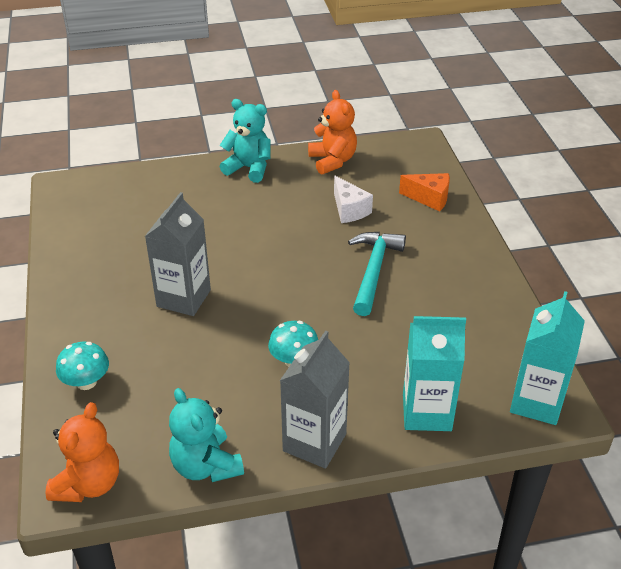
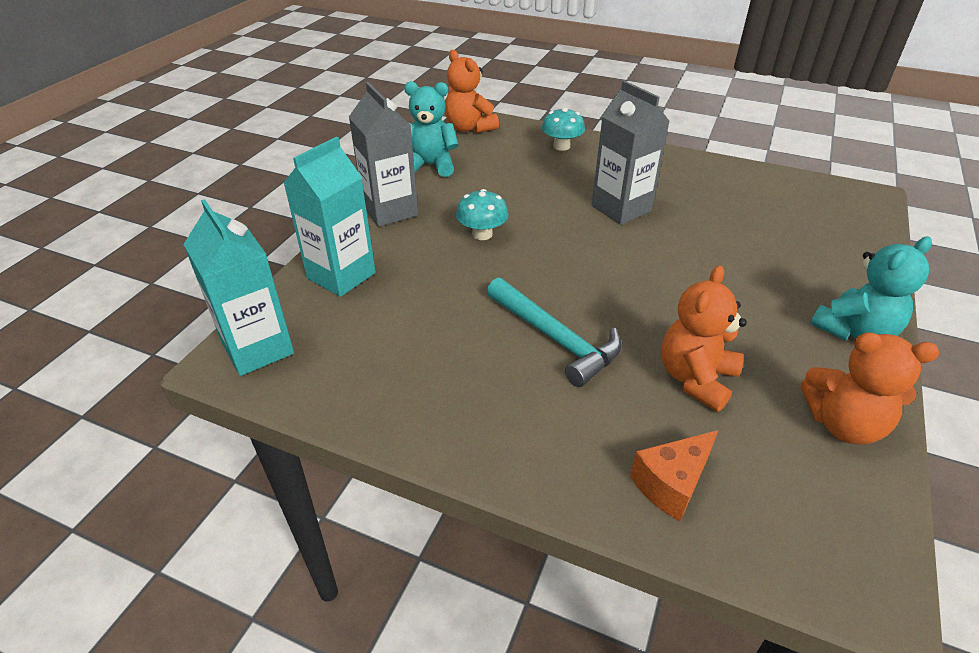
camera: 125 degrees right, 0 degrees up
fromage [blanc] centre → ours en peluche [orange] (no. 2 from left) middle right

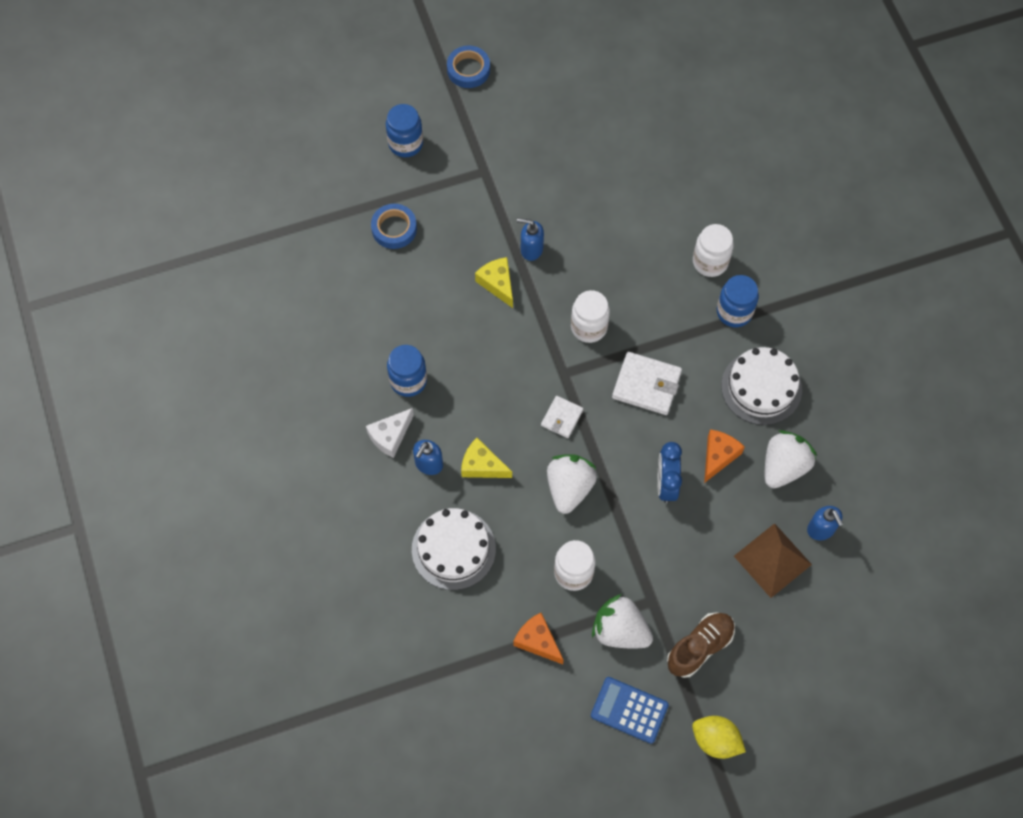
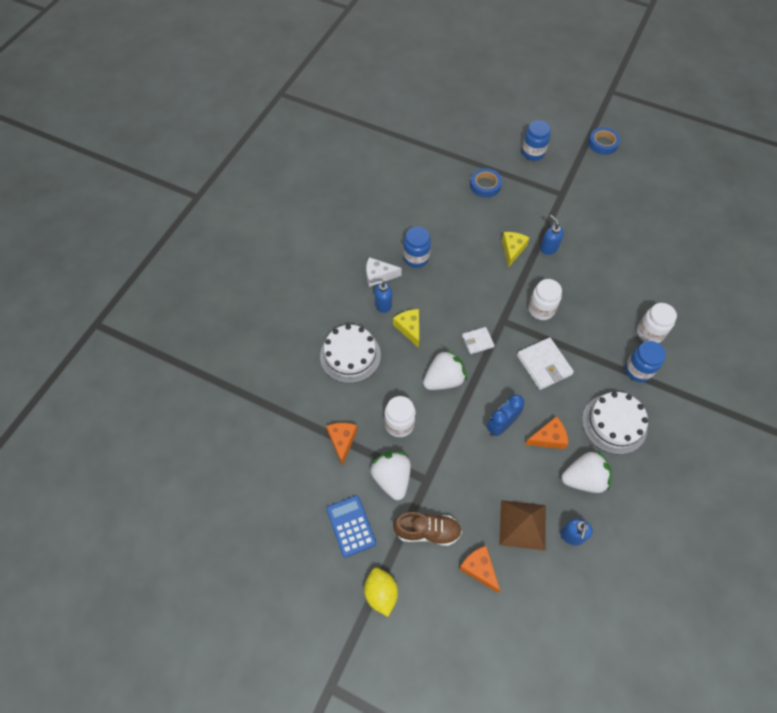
camera: 45 degrees right, 5 degrees down
- → fromage [orange] (no. 2 from left) bottom centre

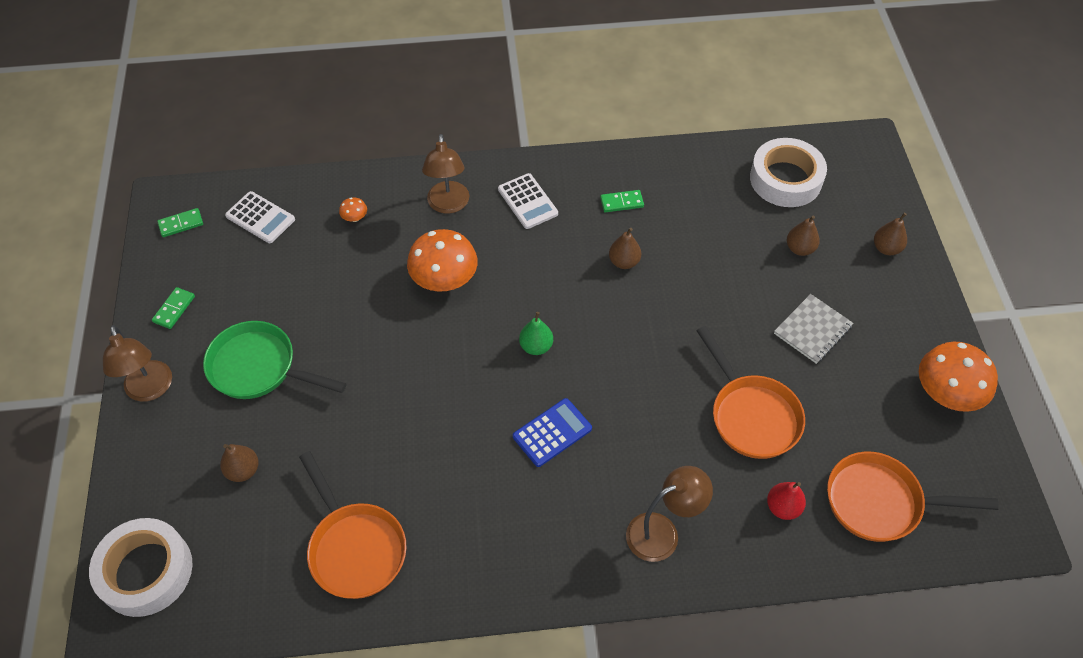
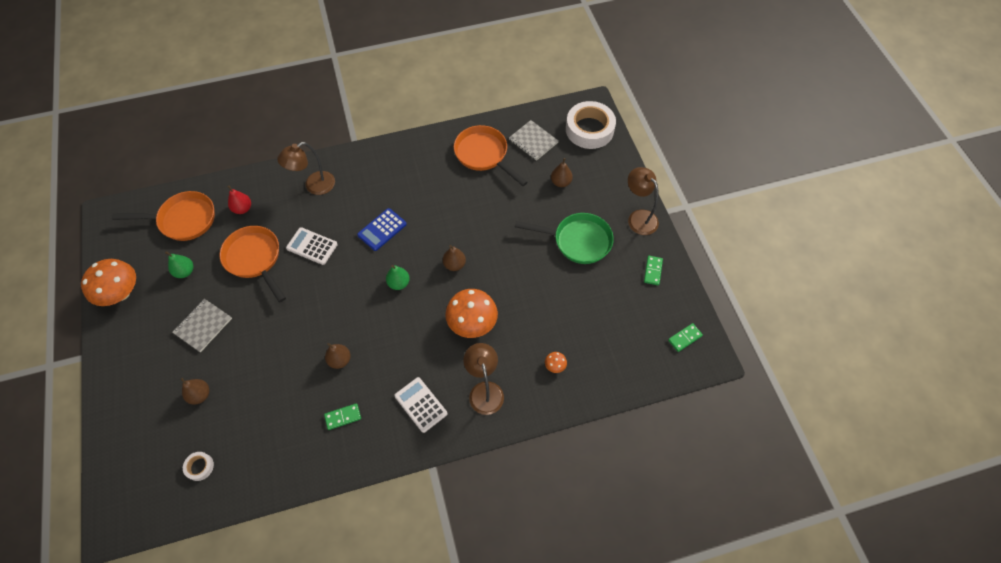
camera: 170 degrees right, 5 degrees up
ruban adhésif [blanc] (no. 2 from left in the first image) top right → ruban adhésif [blanc] (no. 1 from left) bottom left, x0.43
calculatrice [blanc] (no. 1 from left) top left → calculatrice [blanc] (no. 1 from left) middle left, relocated
poire [marron] (no. 4 from left in the first image) middle right → poire [marron] (no. 3 from left) centre, relocated
- → carnet [gris] (no. 2 from left) top centre
- → poire [vert] (no. 1 from left) middle left

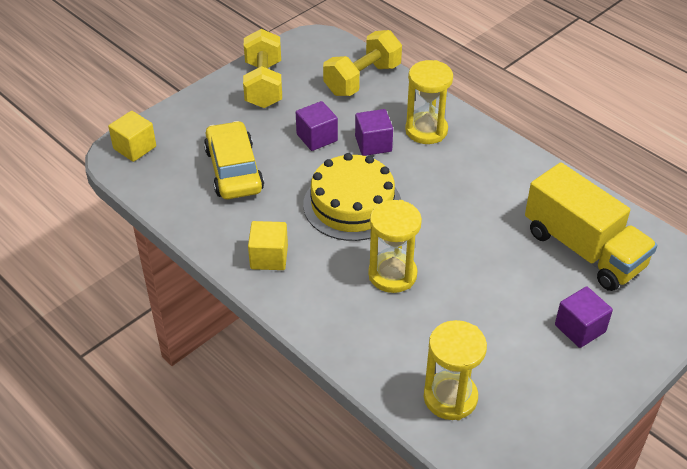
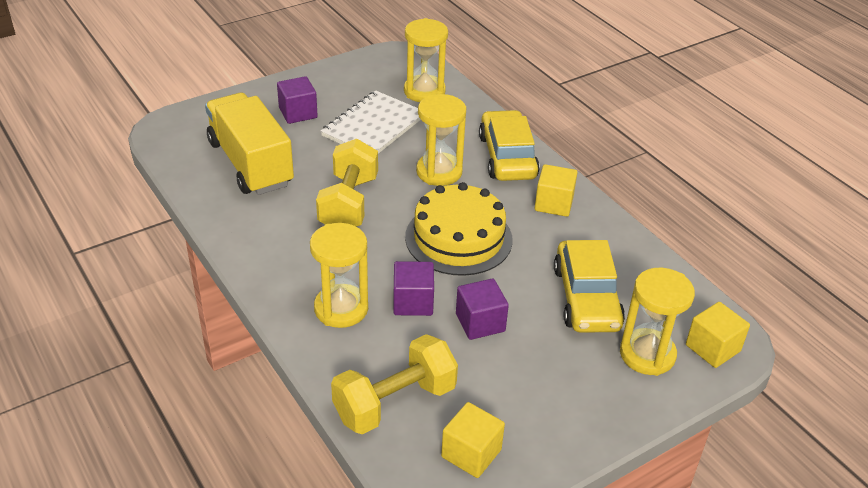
camera: 170 degrees left, 5 degrees down
haltère [jaune] (no. 1 from left) top centre → haltère [jaune] (no. 1 from left) centre, relocated
- → carnet [blanc] top centre
- → voiture [jaune] (no. 1 from left) top centre
- → sablier [jaune] (no. 4 from left) middle right
- → cube [jaune] (no. 1 from left) bottom centre

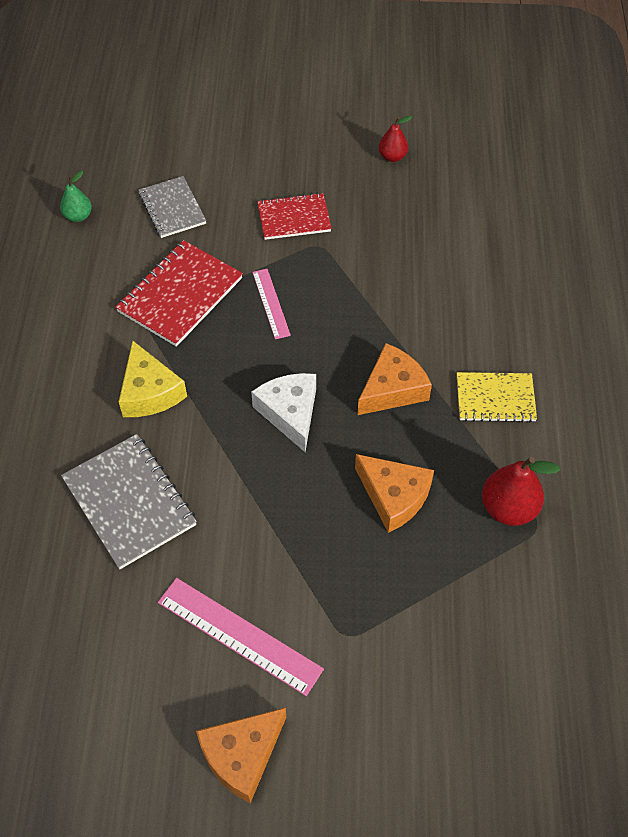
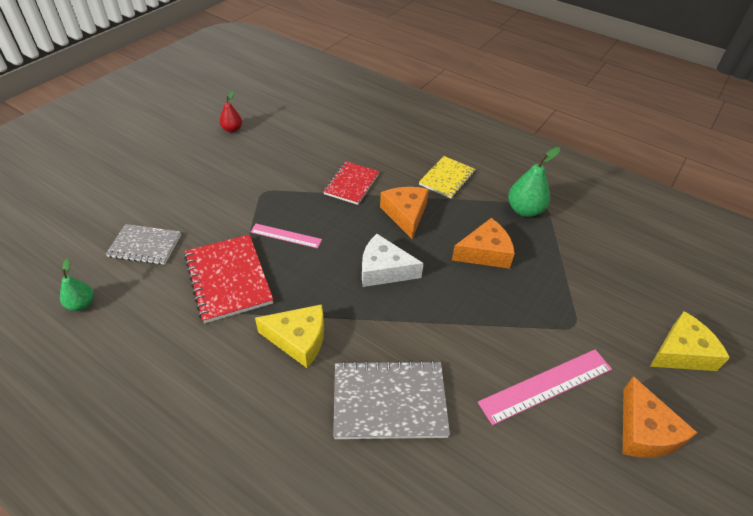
camera: 60 degrees left, 10 degrees down
carnet [rouge] (no. 2 from left) top centre → carnet [rouge] (no. 2 from left) centre, relocated
poire [rouge] (no. 2 from left) middle right → poire [vert] (no. 2 from left) middle right
- → fromage [jaune] (no. 2 from left) middle right

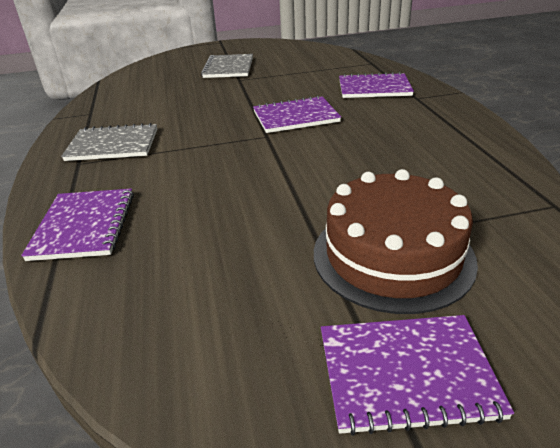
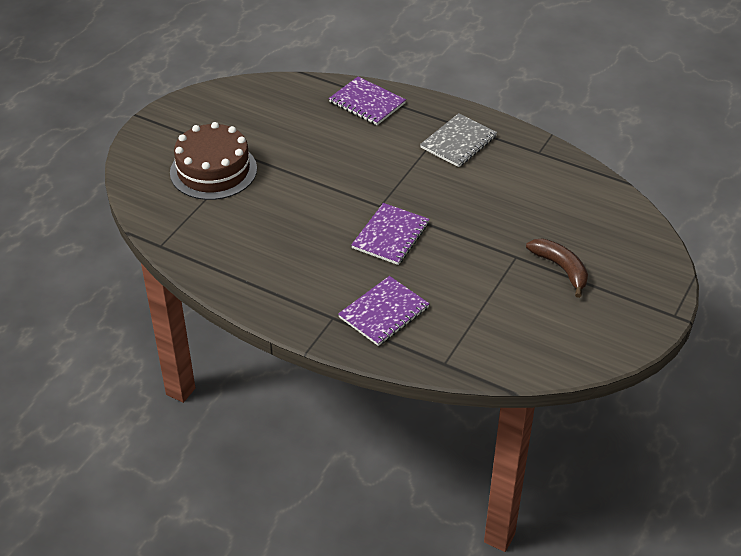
camera: 130 degrees right, 10 degrees up
carnet [gris] (no. 2 from left) top centre → banane [marron] middle right
carnet [violet] (no. 4 from left) bottom right → -

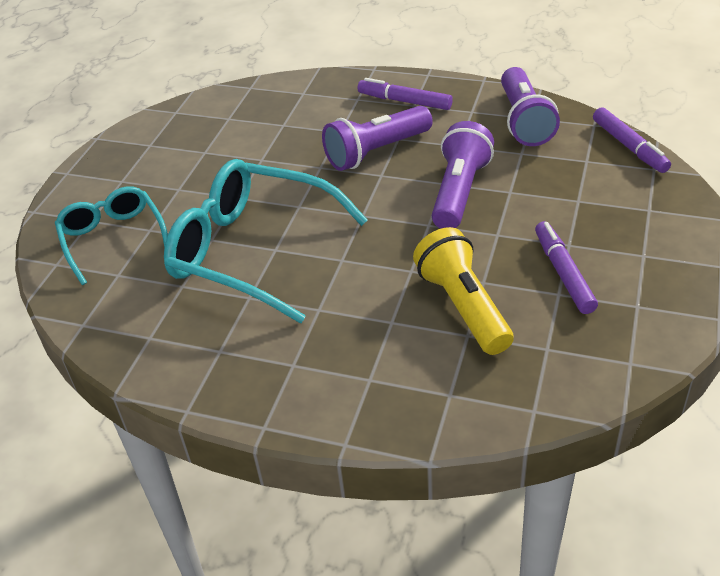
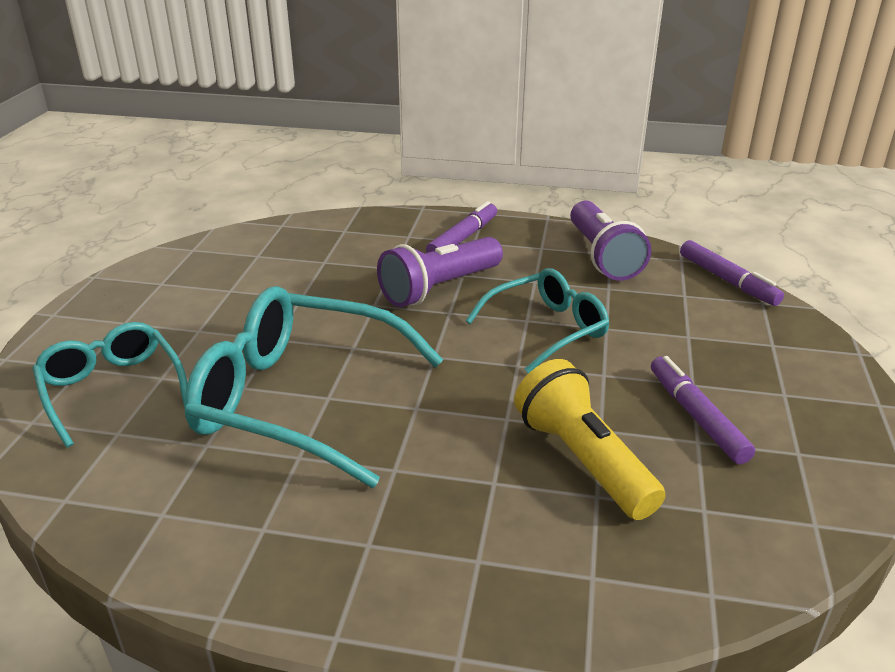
camera: 10 degrees left, 10 degrees down
feutre [violet] (no. 1 from left) top centre → feutre [violet] (no. 1 from left) centre, 105 degrees clockwise
lampe de poche [violet] (no. 2 from left) top centre → lunettes [turquoise] (no. 3 from left) centre

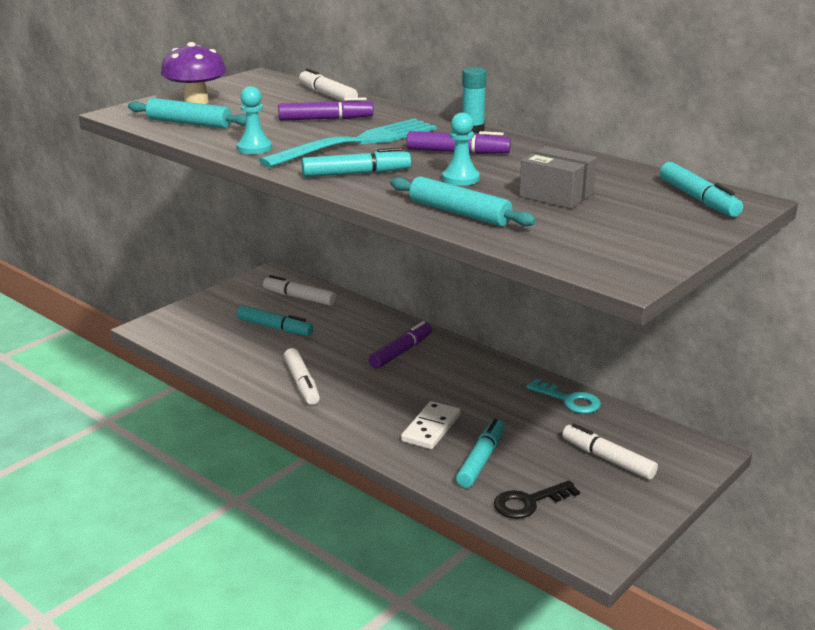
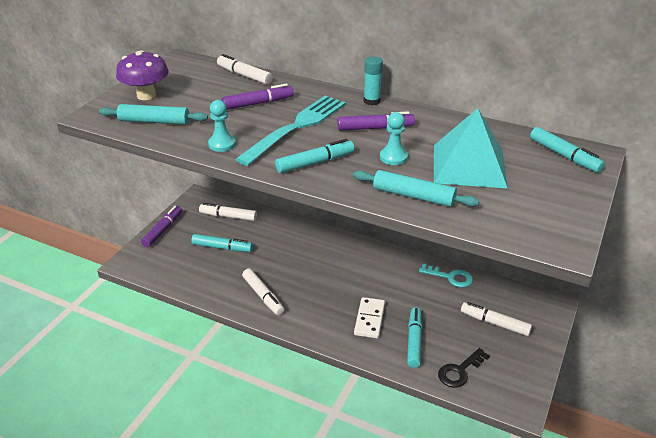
camera: 15 degrees left, 10 degrees up
boîte [gris] top right → pyramide [turquoise] middle right
feutre [violet] (no. 2 from left in the first image) centre → feutre [violet] (no. 1 from left) middle left, relocated

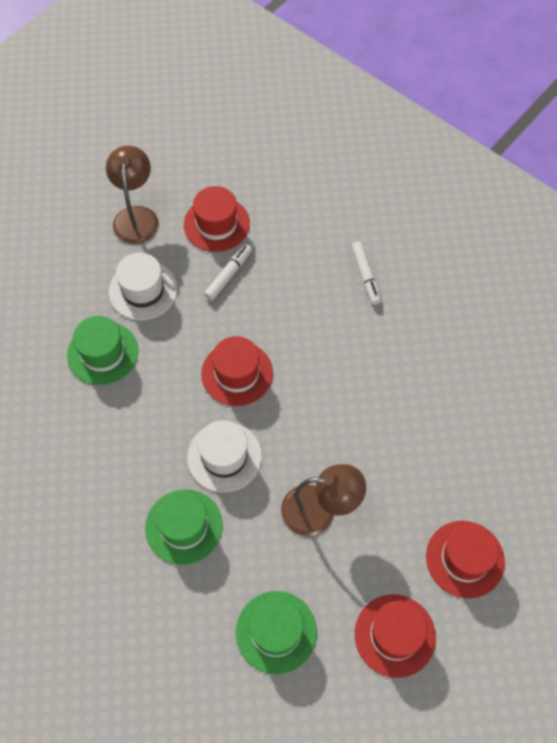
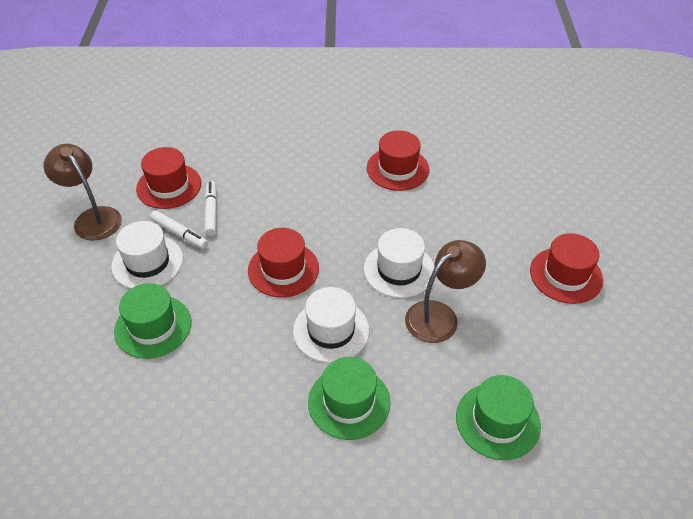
camera: 40 degrees left, 15 degrees down
feutre [blanc] (no. 2 from left in the first image) centre → feutre [blanc] (no. 1 from left) middle left, relocated
chapeau [rouge] (no. 3 from left) bottom right → chapeau [rouge] (no. 3 from left) top centre, relocated
- → chapeau [blanc] (no. 3 from left) centre

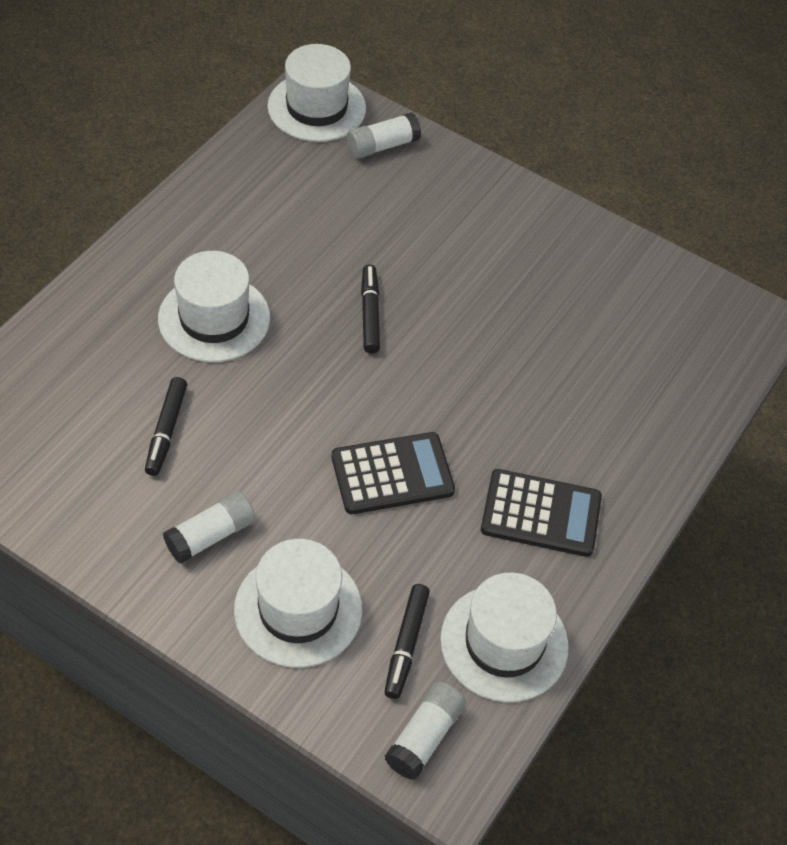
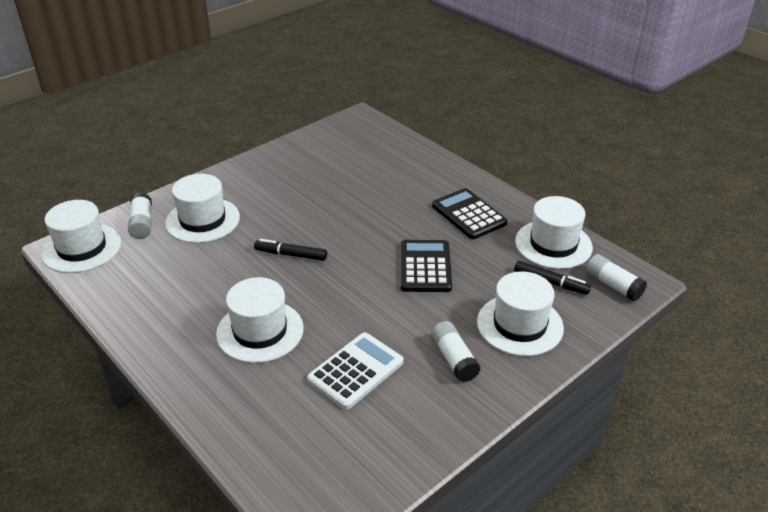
camera: 70 degrees left, 15 degrees down
feutre [noir] (no. 1 from left) middle left → calculatrice [blanc] bottom centre
calculatrice [noir] (no. 2 from left) middle right → calculatrice [noir] (no. 2 from left) centre, 60 degrees counterclockwise
- → chapeau [blanc] (no. 2 from left) middle left

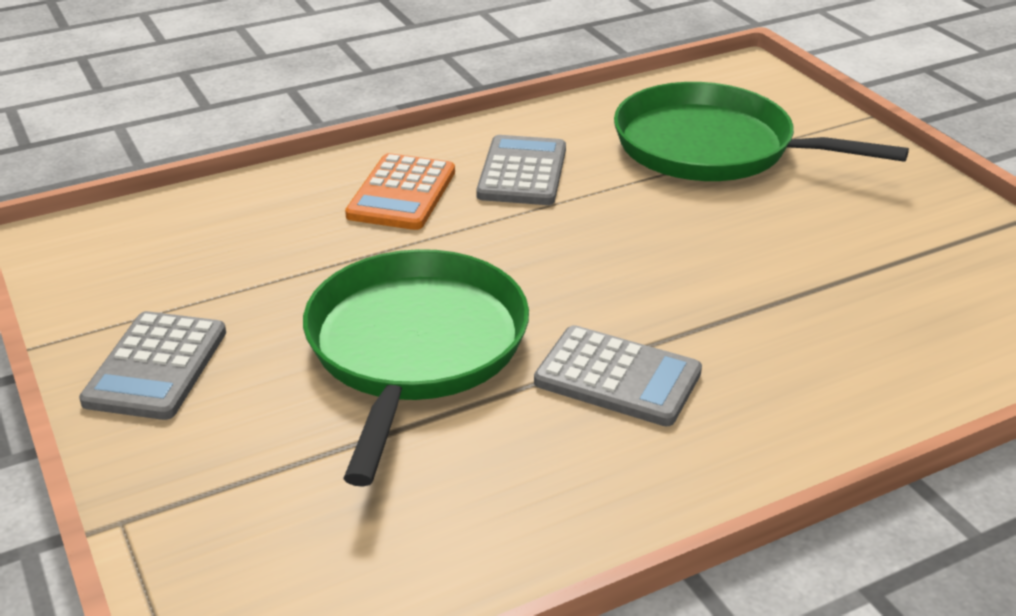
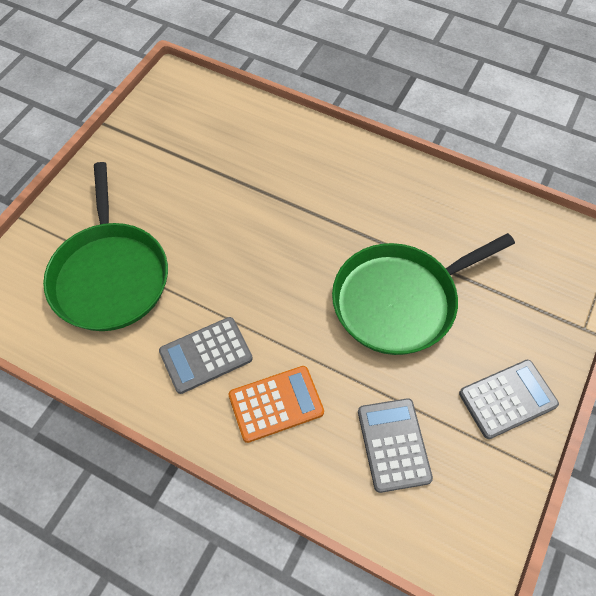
camera: 125 degrees left, 25 degrees up
calculatrice [gris] (no. 3 from left in the first image) centre → calculatrice [gris] (no. 2 from left) bottom centre, relocated

